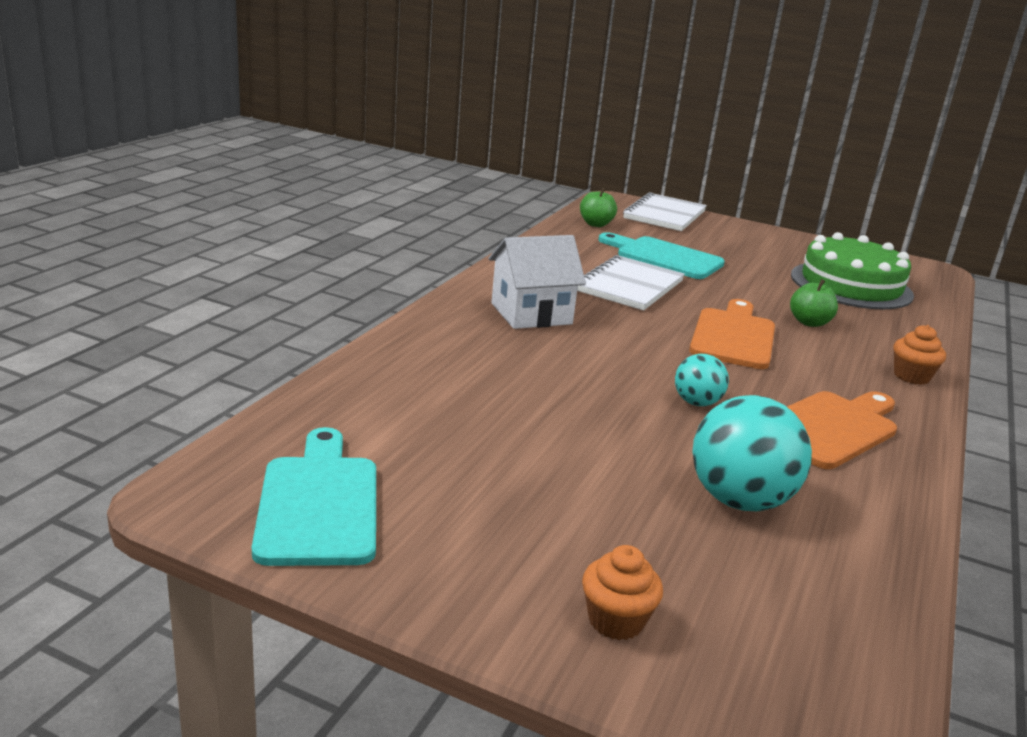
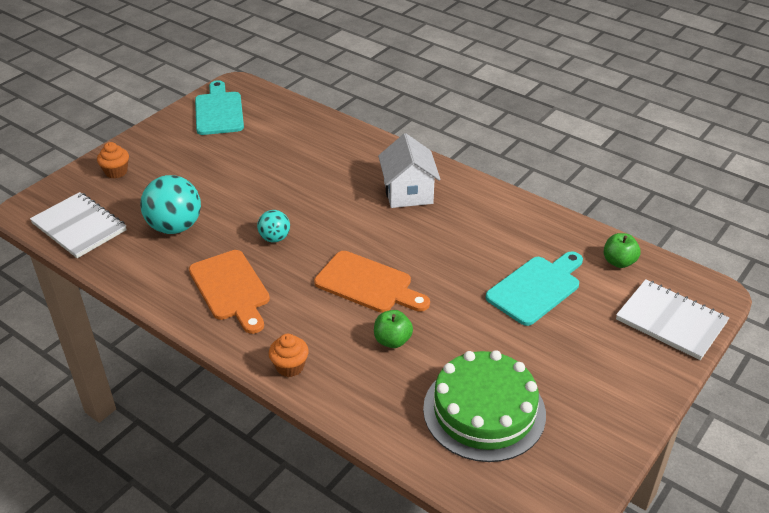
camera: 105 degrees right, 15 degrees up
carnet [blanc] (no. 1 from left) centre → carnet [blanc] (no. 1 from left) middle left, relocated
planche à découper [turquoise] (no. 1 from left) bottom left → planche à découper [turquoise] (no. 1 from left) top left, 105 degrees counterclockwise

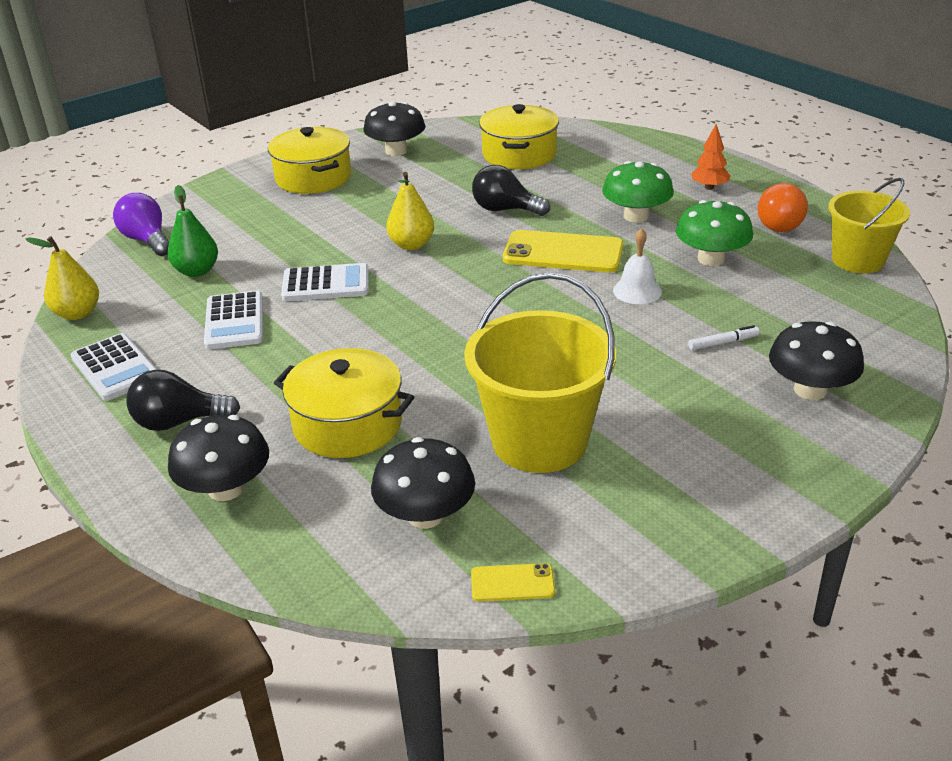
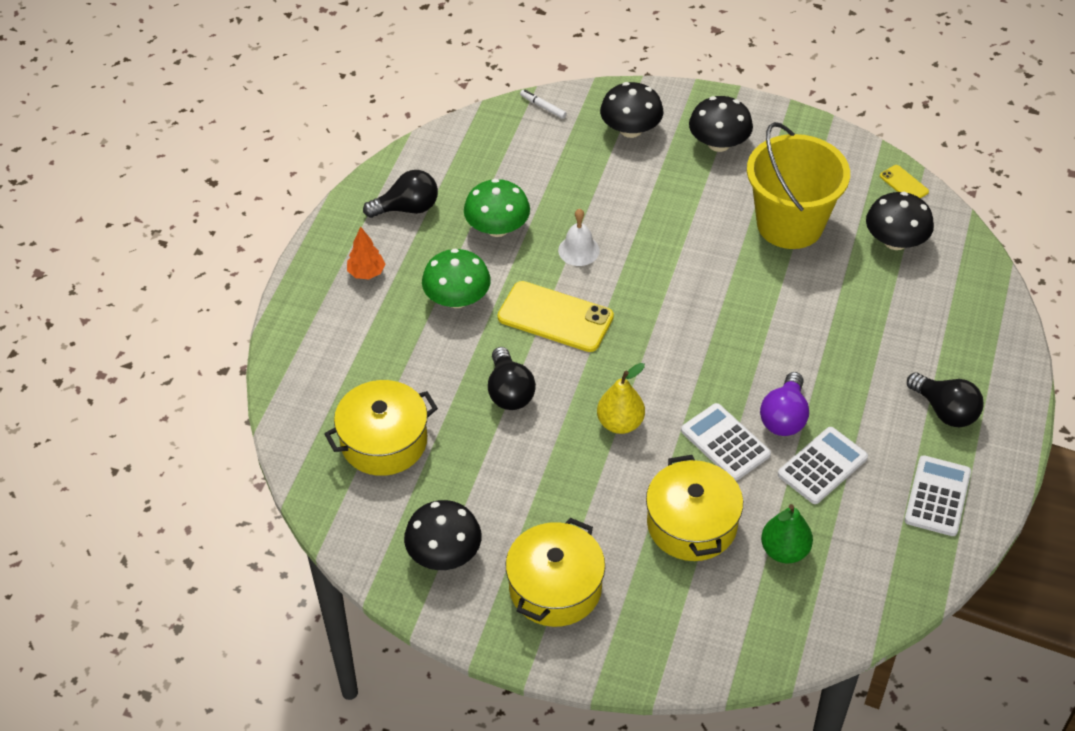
camera: 125 degrees left, 15 degrees up
seau [jaune] (no. 2 from left) top right → -
ampoule [orange] top right → ampoule [noir] (no. 1 from left) top centre
ampoule [violet] top left → ampoule [violet] middle right, relocated
téléphone [jaune] (no. 2 from left in the first image) top centre → téléphone [jaune] (no. 1 from left) centre, 45 degrees counterclockwise
poire [jaune] (no. 1 from left) middle left → -
feutre [blanc] middle right → feutre [blanc] top centre, relocated
marmite [jaune] (no. 2 from left in the first image) centre → marmite [jaune] (no. 3 from left) bottom centre, relocated
champignon [noir] (no. 1 from left in the first image) middle left → champignon [noir] (no. 3 from left) top right, relocated

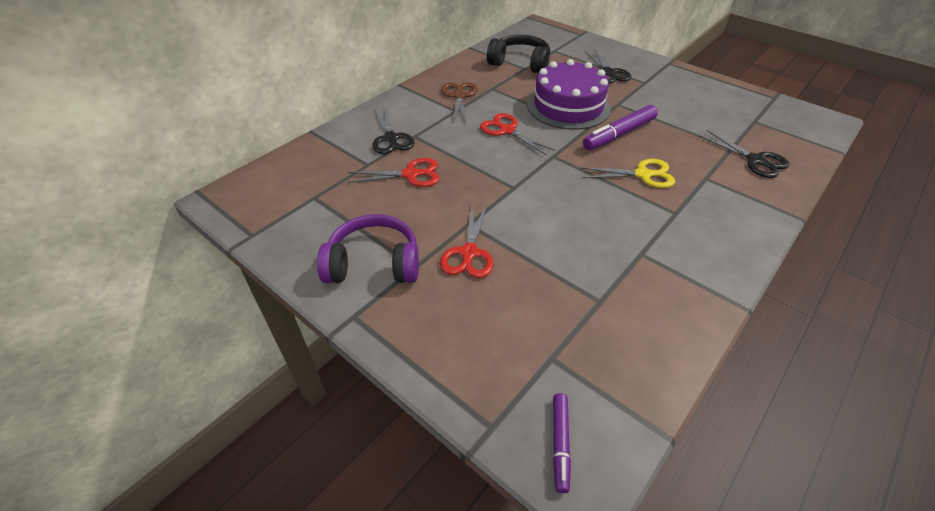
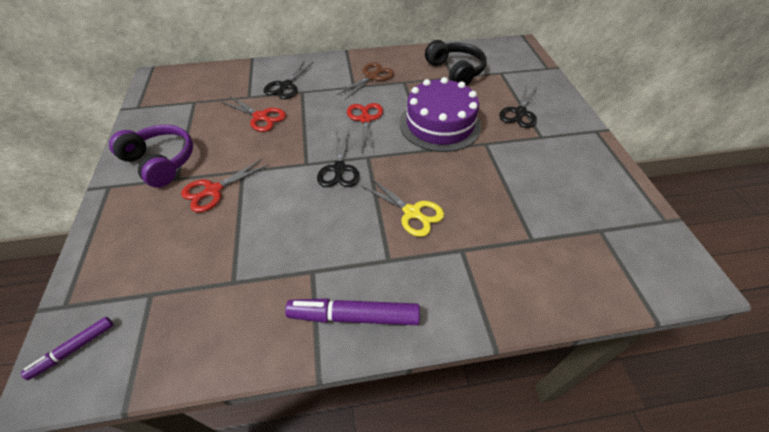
camera: 40 degrees right, 5 degrees up
feutre [violet] (no. 2 from left) top centre → feutre [violet] (no. 2 from left) bottom centre, relocated
ciseaux [noir] (no. 3 from left in the first image) top right → ciseaux [noir] (no. 2 from left) centre, relocated

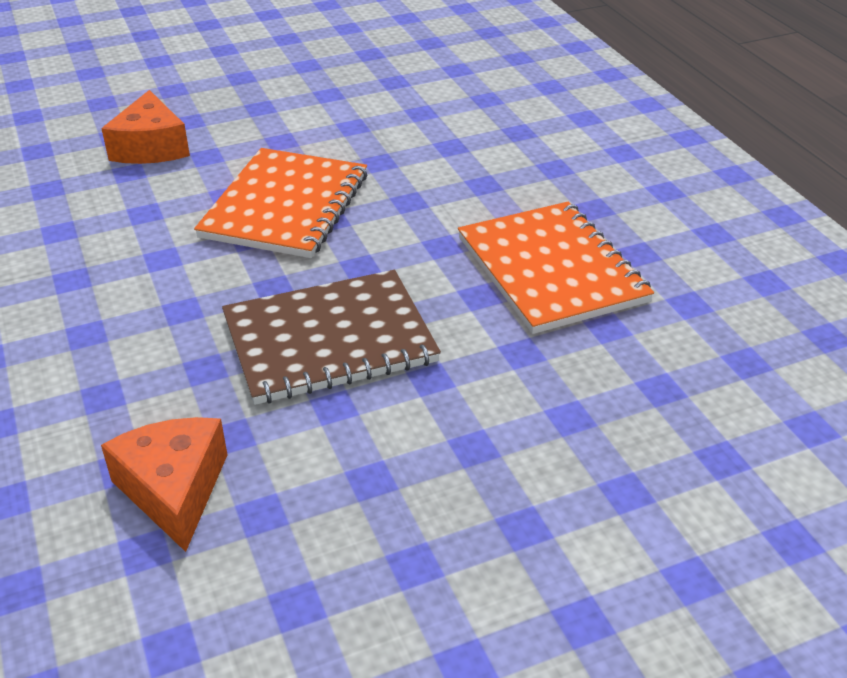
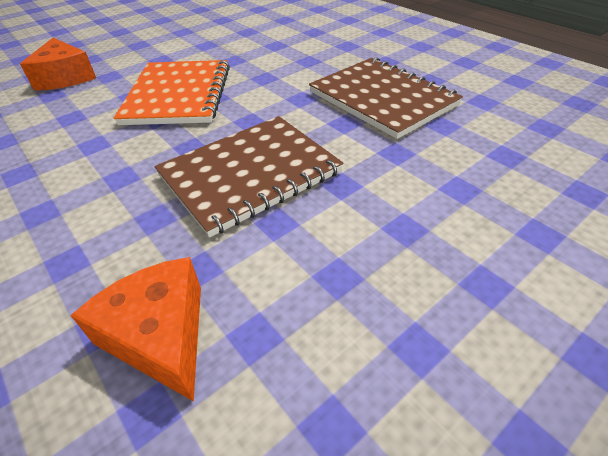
camera: 15 degrees left, 5 degrees up
carnet [orange] (no. 2 from left) centre → carnet [marron] (no. 2 from left) top centre

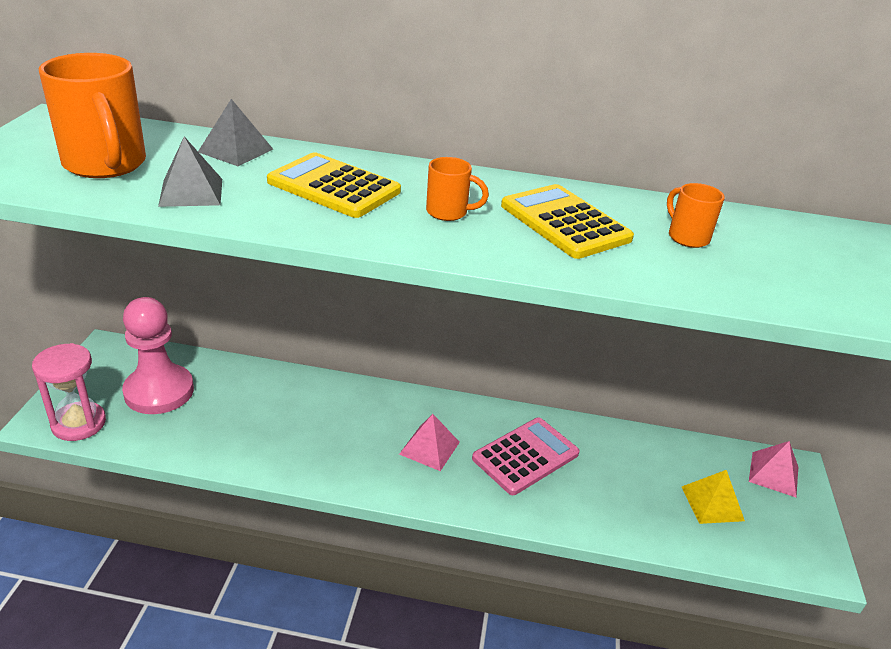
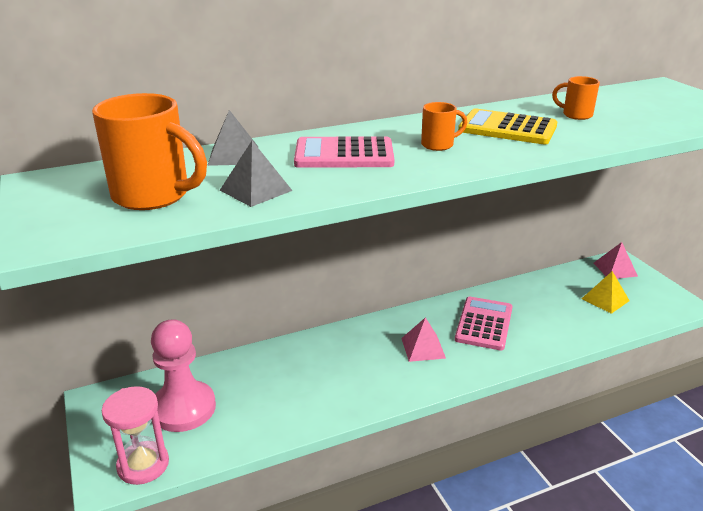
camera: 30 degrees left, 5 degrees down
calculatrice [jaune] (no. 1 from left) top centre → calculatrice [rose] (no. 1 from left) top centre

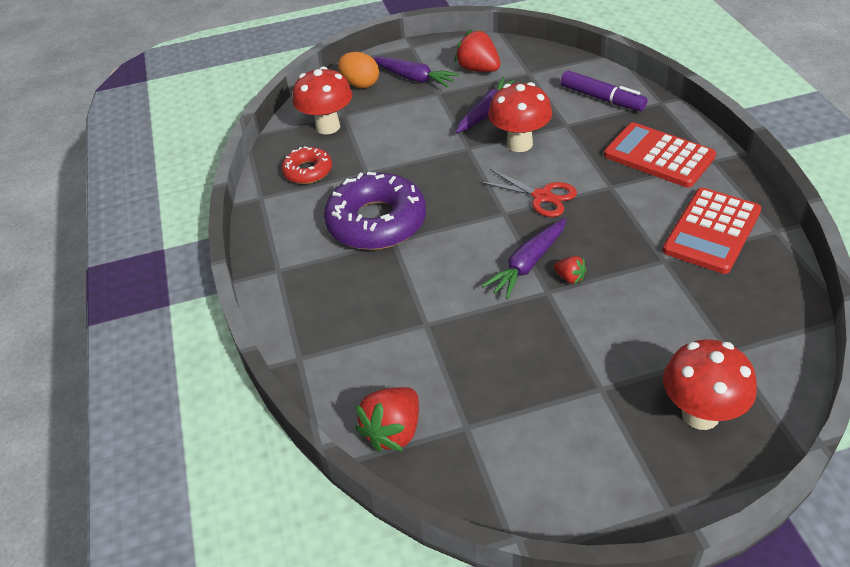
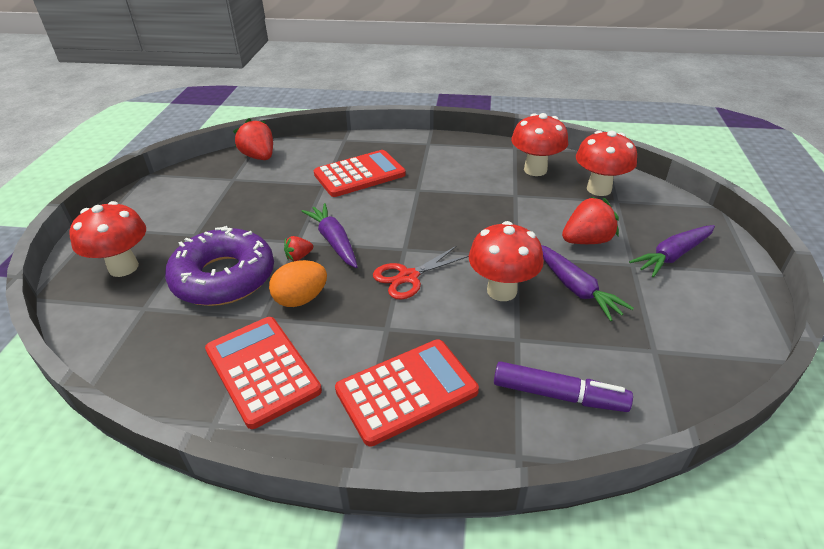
camera: 110 degrees right, 5 degrees down
fraise [rouge] (no. 2 from left in the first image) top centre → fraise [rouge] (no. 3 from left) middle right, relocated
œuf [orange] top centre → œuf [orange] centre, relocated
feutre [violet] top right → feutre [violet] bottom right, 135 degrees counterclockwise
beignet [rouge] top centre → champignon [rouge] (no. 3 from left) top centre
beignet [violet] centre → beignet [violet] middle left, relocated
- → calculatrice [rouge] (no. 2 from left) top centre

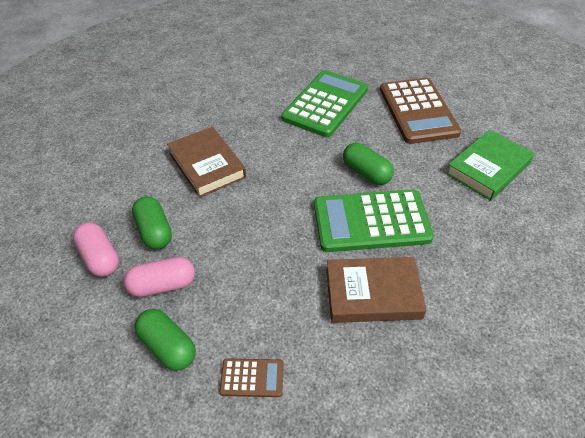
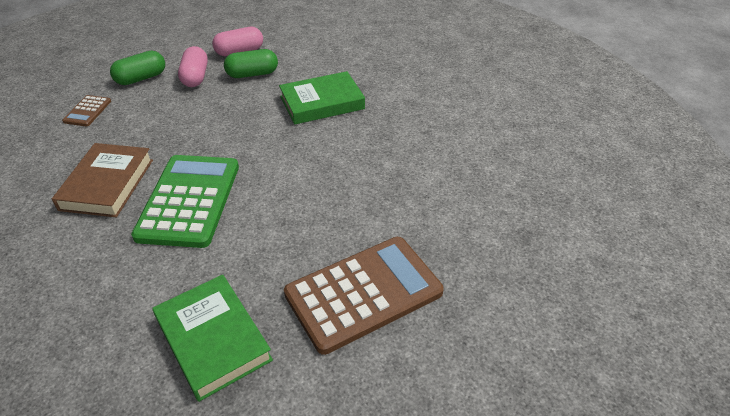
camera: 100 degrees right, 5 degrees down
calculatrice [vert] (no. 1 from left) top centre → -
calculatrice [marron] (no. 2 from left) top right → calculatrice [marron] (no. 2 from left) bottom centre, 150 degrees clockwise
livre [marron] (no. 1 from left) centre → livre [vert] (no. 2 from left) top centre
gélule [vert] (no. 3 from left) centre → -

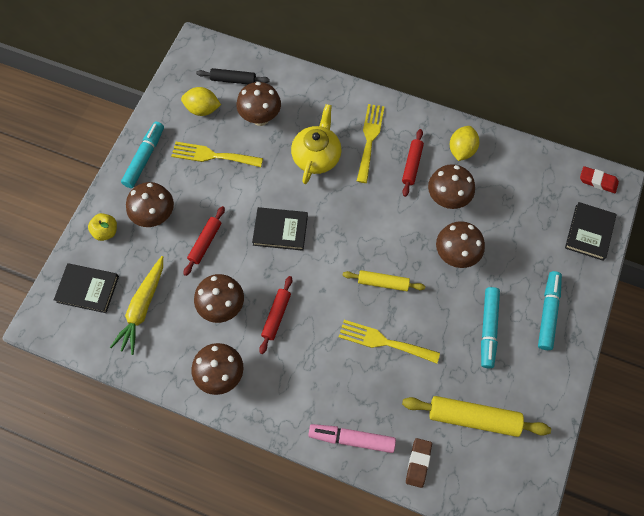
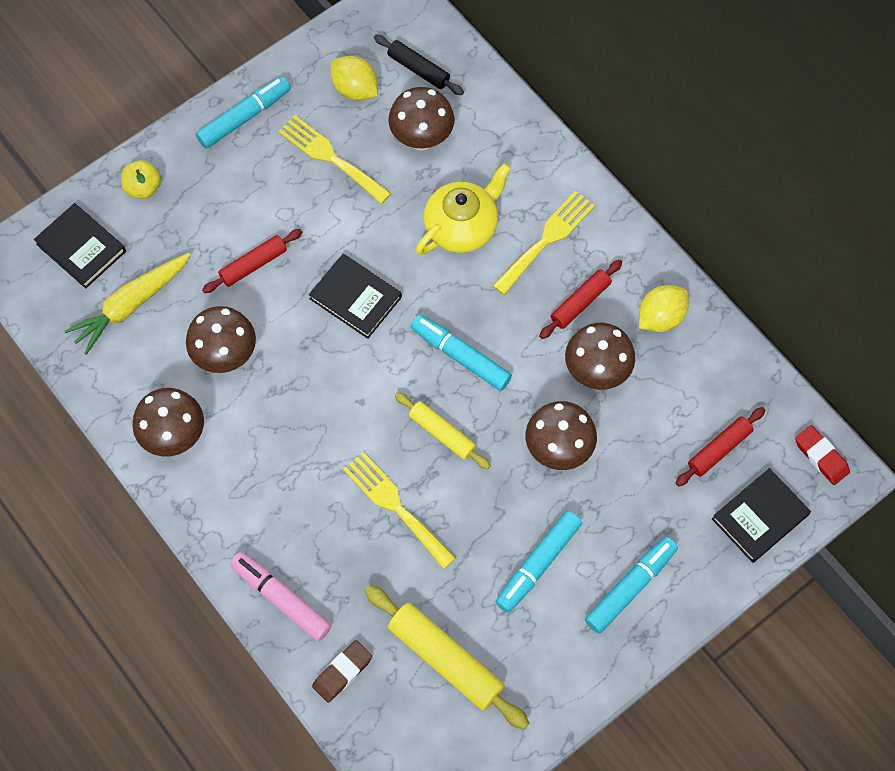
camera: 30 degrees right, 0 degrees up
champignon [marron] (no. 1 from left) middle left → -
rouleau à pâtisserie [rouge] (no. 2 from left in the first image) centre → rouleau à pâtisserie [rouge] (no. 3 from left) middle right, relocated
- → feutre [turquoise] (no. 2 from left) centre

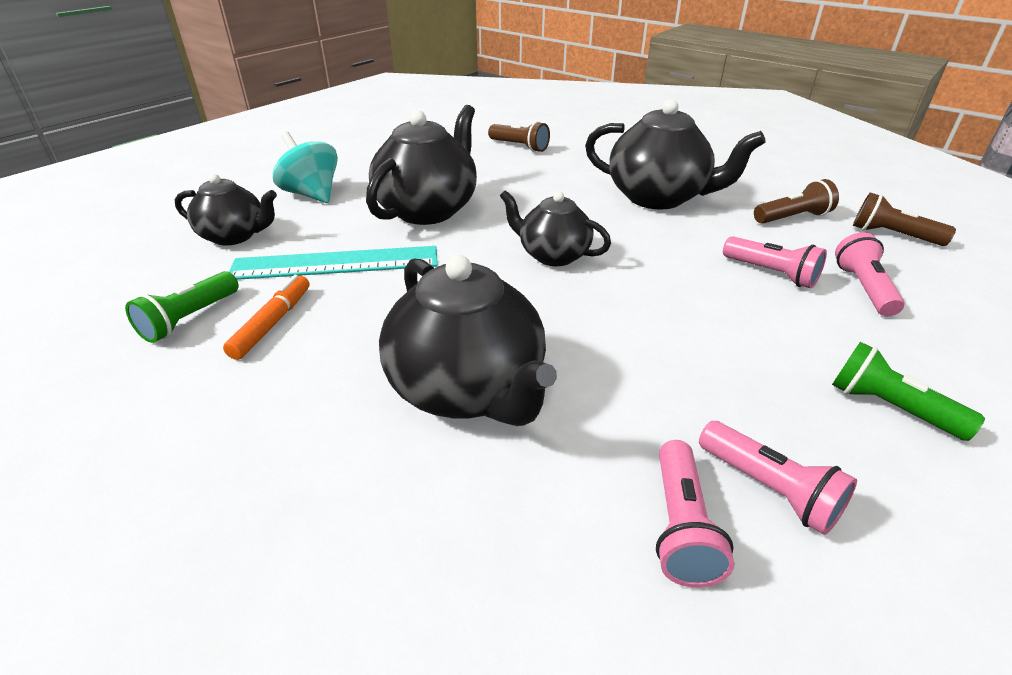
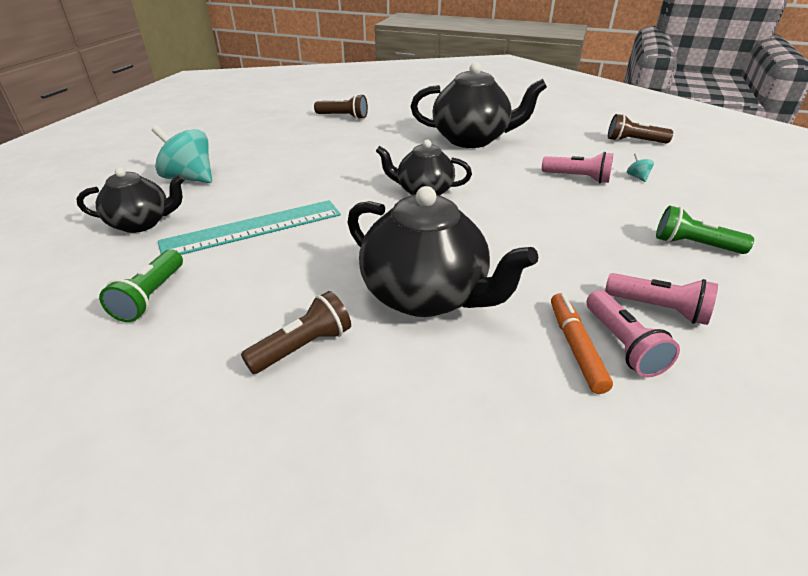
camera: 20 degrees left, 0 degrees up
théière [noir] (no. 2 from left) top centre → -
lampe de poche [marron] (no. 2 from left in the first image) top right → lampe de poche [marron] (no. 1 from left) centre, relocated
lampe de poche [rose] (no. 4 from left) middle right → toupie [turquoise] (no. 2 from left) top right
feutre [orange] middle left → feutre [orange] middle right, relocated

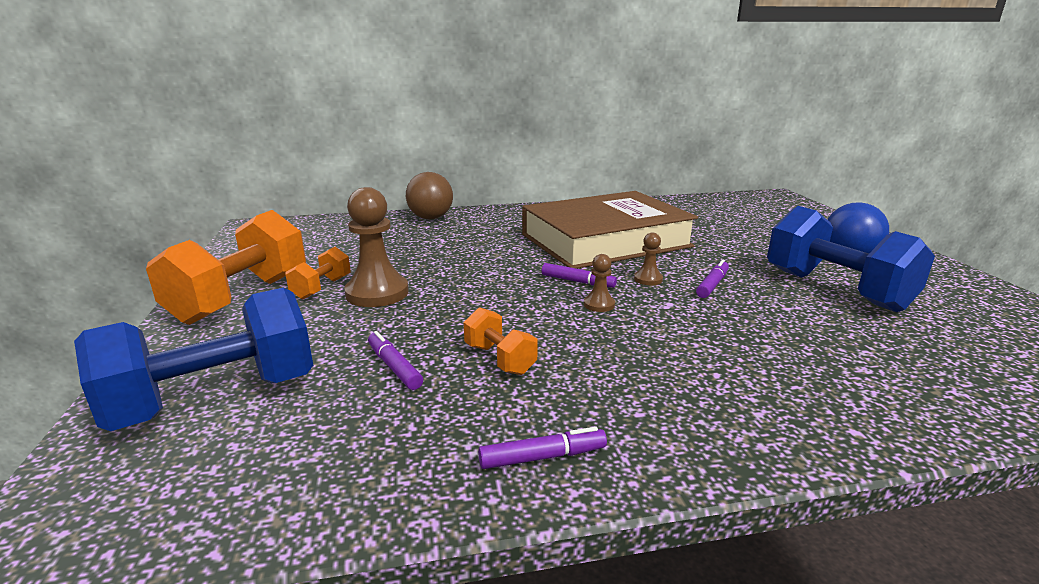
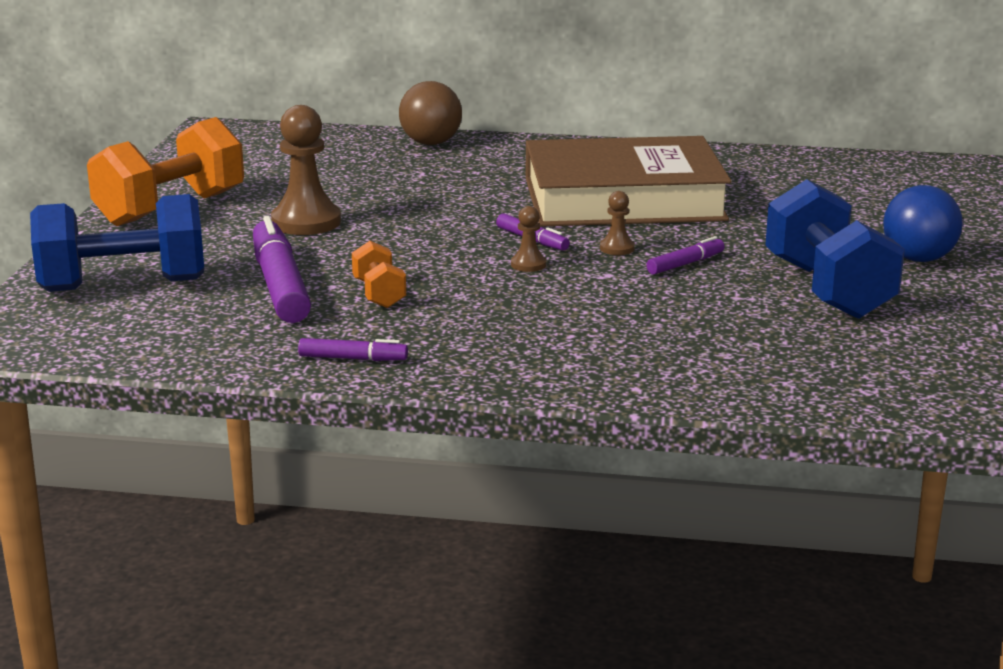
camera: 20 degrees right, 0 degrees up
haltère [orange] (no. 2 from left) middle left → -
feutre [violet] (no. 1 from left) centre → feutre [violet] (no. 1 from left) middle left, x2.07

